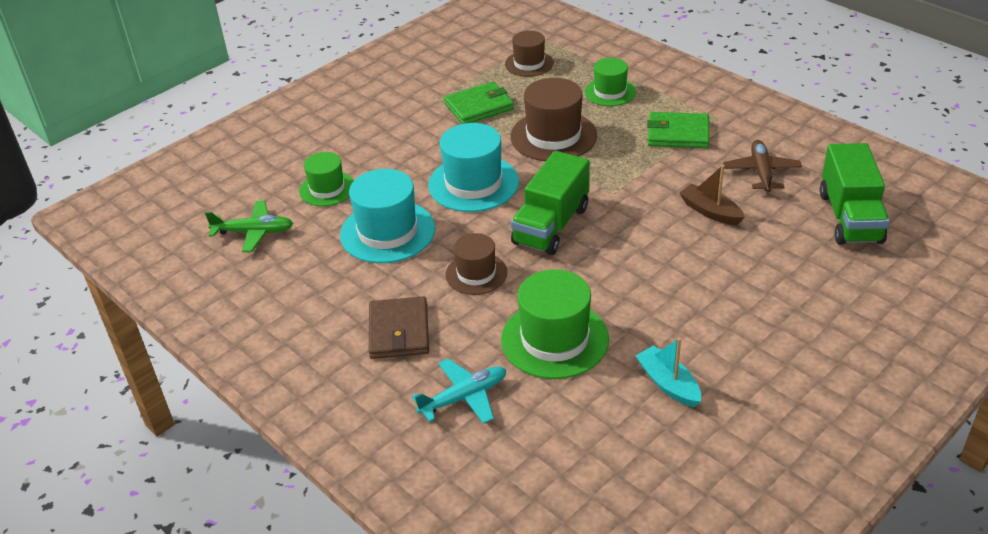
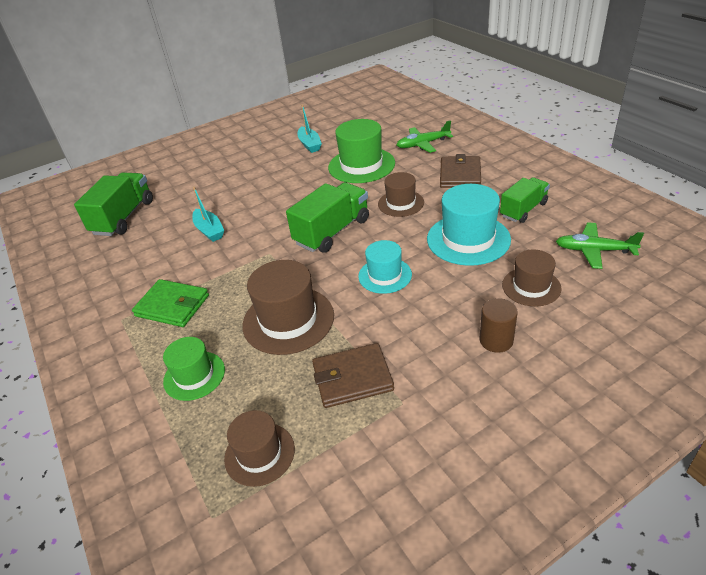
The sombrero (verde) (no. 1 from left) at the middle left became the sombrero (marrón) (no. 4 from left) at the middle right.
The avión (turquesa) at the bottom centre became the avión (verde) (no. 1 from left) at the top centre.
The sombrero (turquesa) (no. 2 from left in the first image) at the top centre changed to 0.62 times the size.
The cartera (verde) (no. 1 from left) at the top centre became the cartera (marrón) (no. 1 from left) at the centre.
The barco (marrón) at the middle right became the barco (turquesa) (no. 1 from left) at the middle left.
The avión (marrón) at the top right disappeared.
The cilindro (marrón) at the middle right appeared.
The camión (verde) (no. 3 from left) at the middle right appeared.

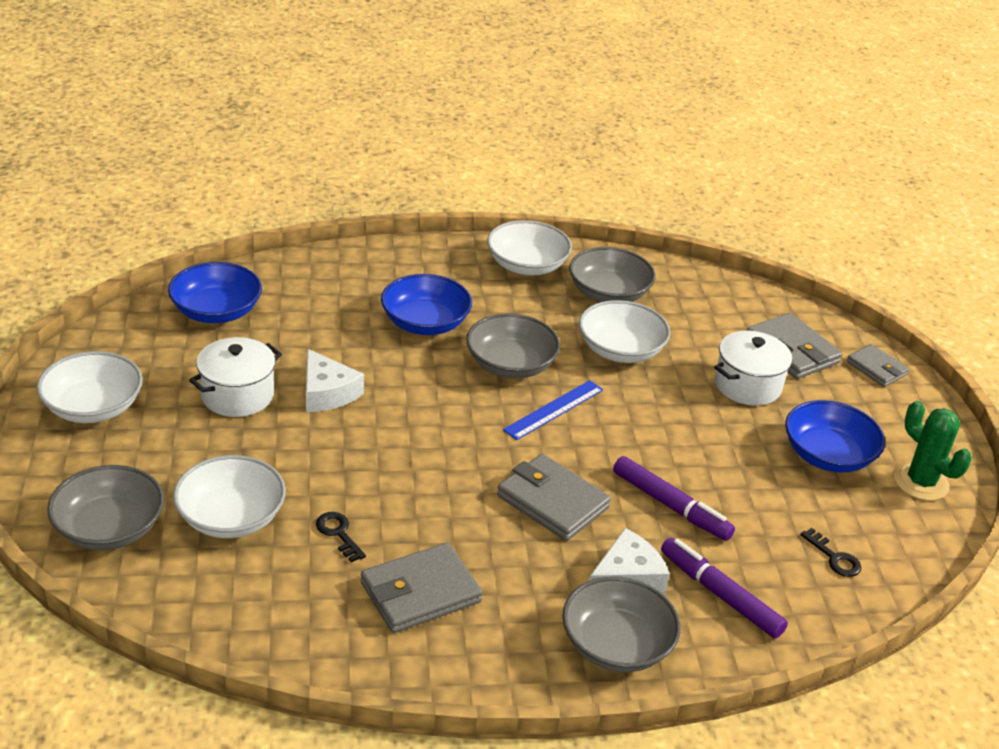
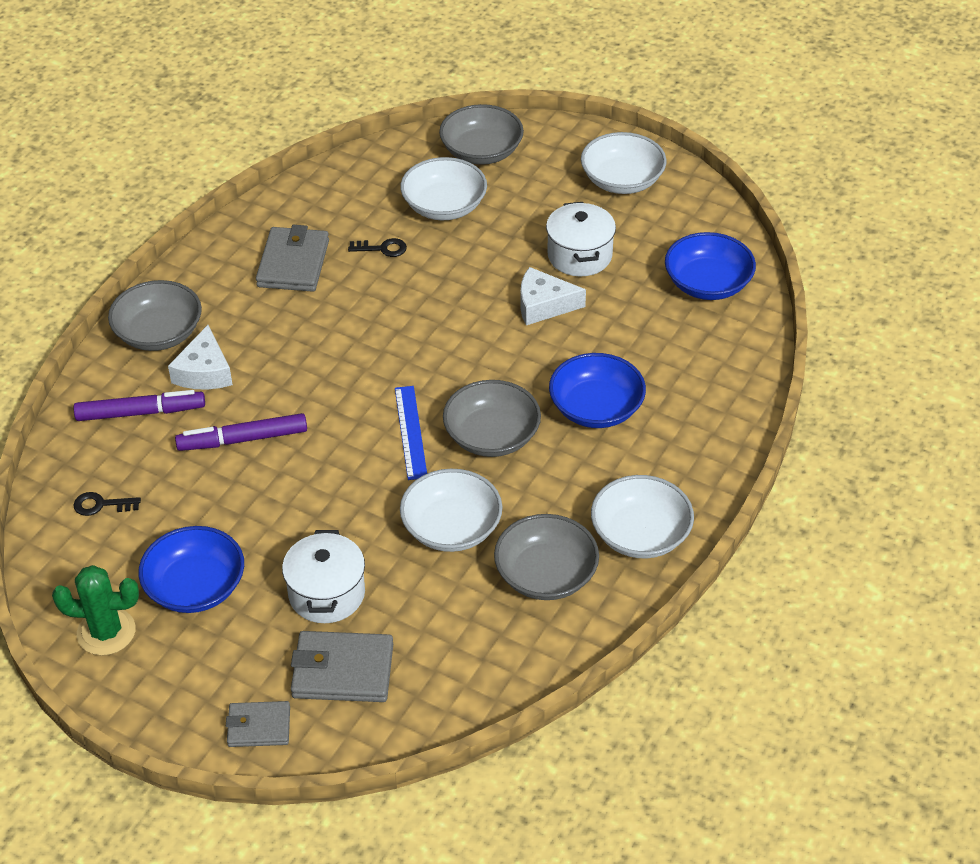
The cartera (gris) (no. 2 from left) at the centre disappeared.

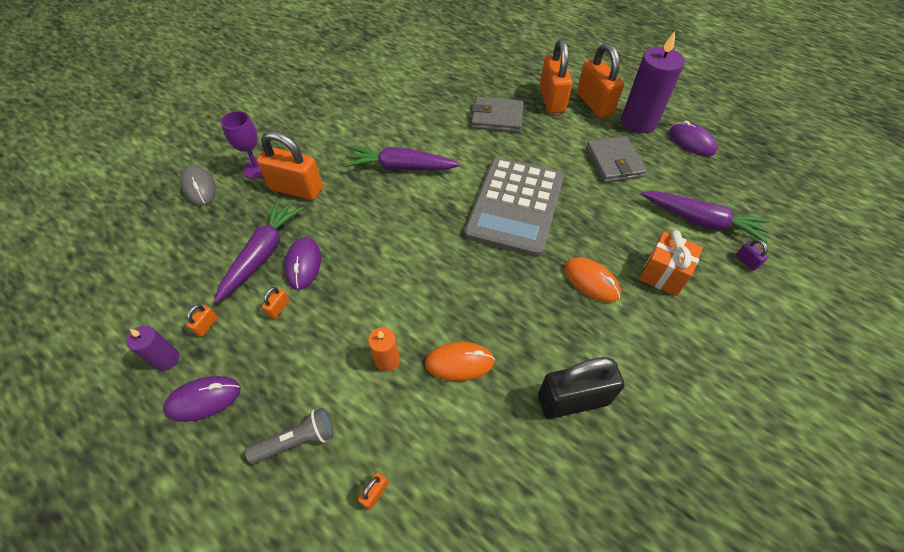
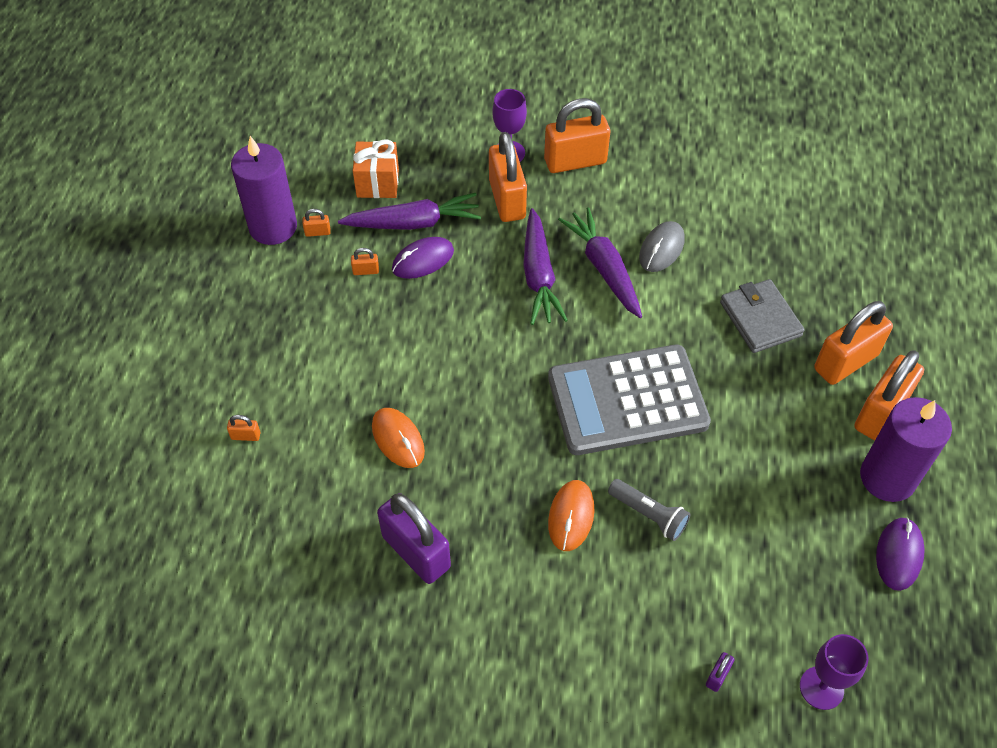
The vela (morado) (no. 1 from left) at the middle left changed to 2.00 times the size.
The ratón (morado) (no. 1 from left) at the bottom left disappeared.
The ratón (gris) moved from the middle left to the top centre.
The lámpara de mano (gris) moved from the bottom left to the bottom centre.
The vela (naranja) at the centre disappeared.
The candado (negro) at the bottom centre became the candado (morado) (no. 1 from left) at the bottom centre.
The cartera (gris) (no. 2 from left) at the top right disappeared.
The regalo (naranja) moved from the middle right to the top centre.
The zanahoria (morado) (no. 3 from left in the first image) moved from the middle right to the centre.
The candado (naranja) (no. 5 from left) at the top centre appeared.
The copa (morado) (no. 2 from left) at the bottom right appeared.

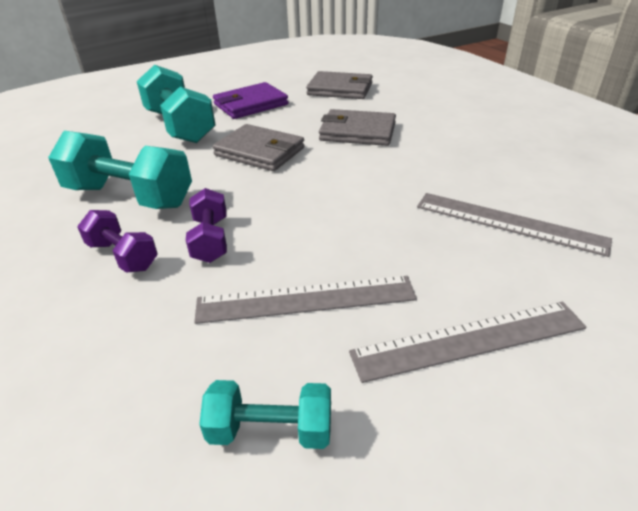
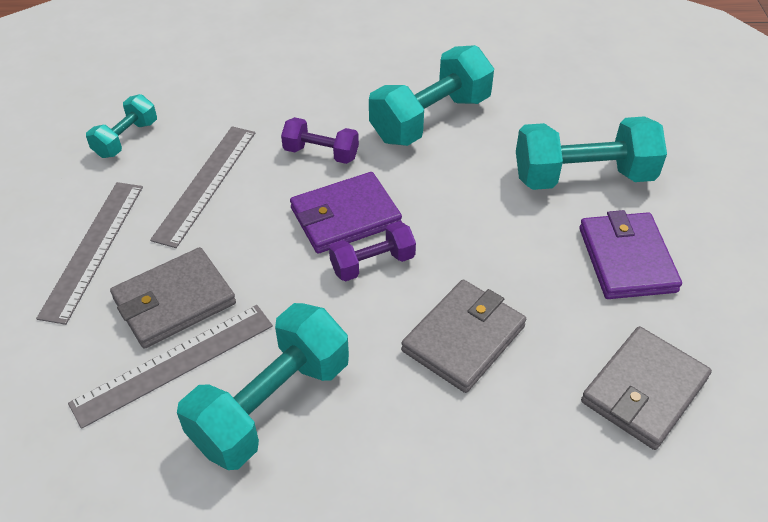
The mancuerna (morado) (no. 1 from left in the first image) moved from the middle left to the centre.
The cartera (gris) (no. 1 from left) moved from the top centre to the middle left.
The mancuerna (turquesa) (no. 2 from left) at the bottom centre appeared.
The cartera (morado) (no. 1 from left) at the centre appeared.

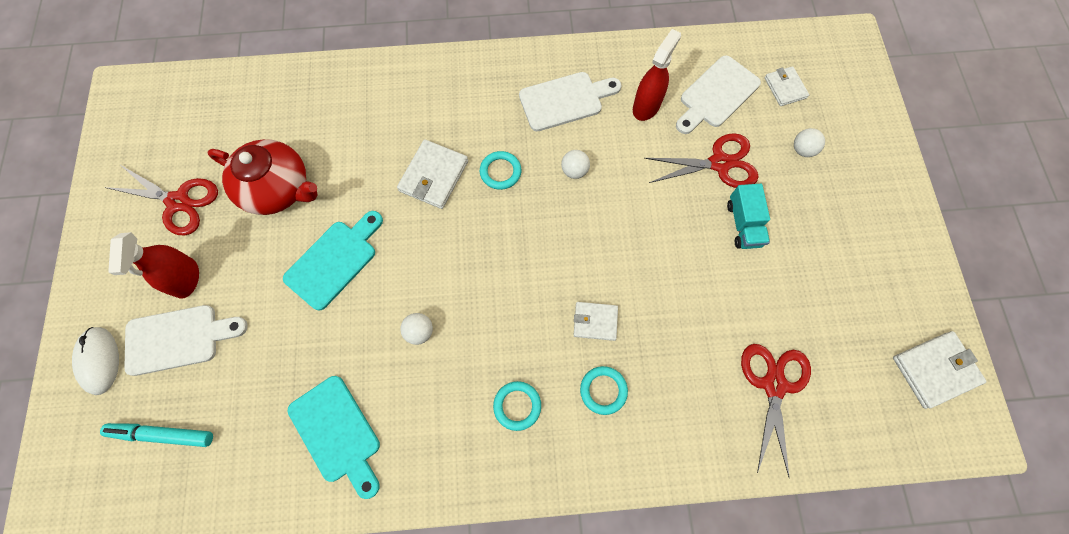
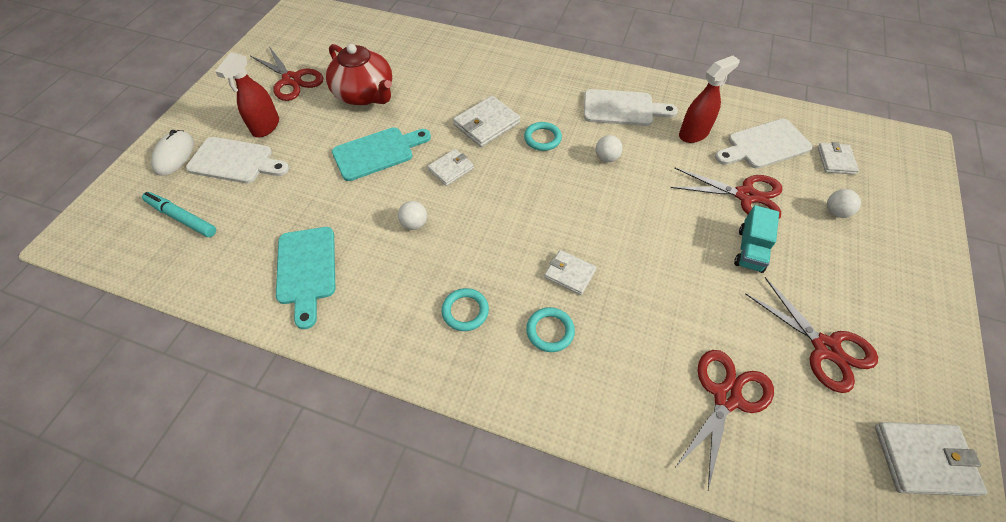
The cartera (blanco) (no. 1 from left) at the top centre appeared.
The tijeras (rojo) (no. 4 from left) at the middle right appeared.

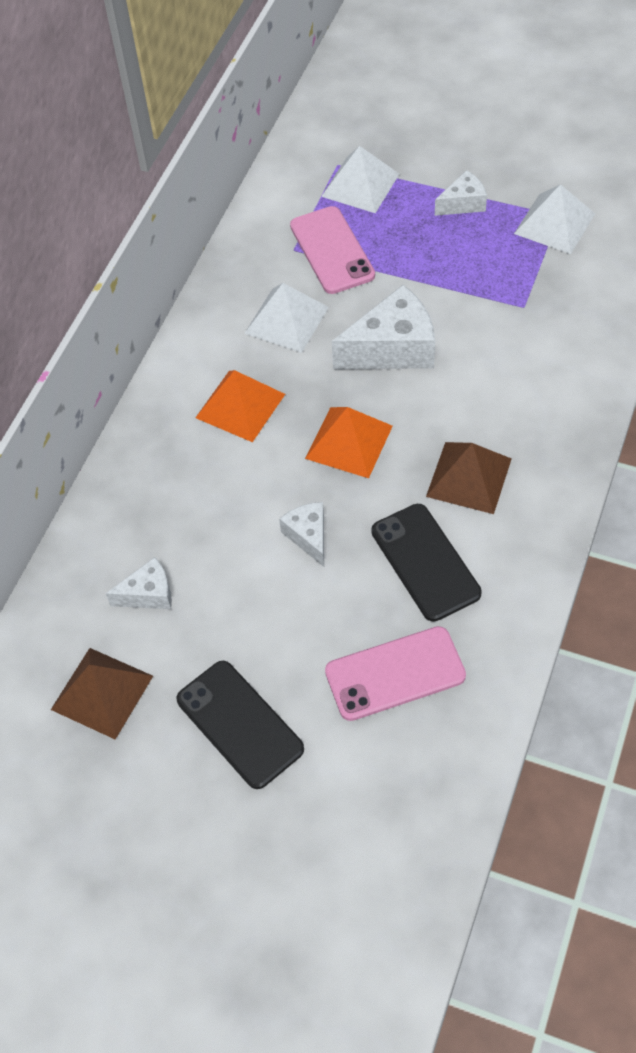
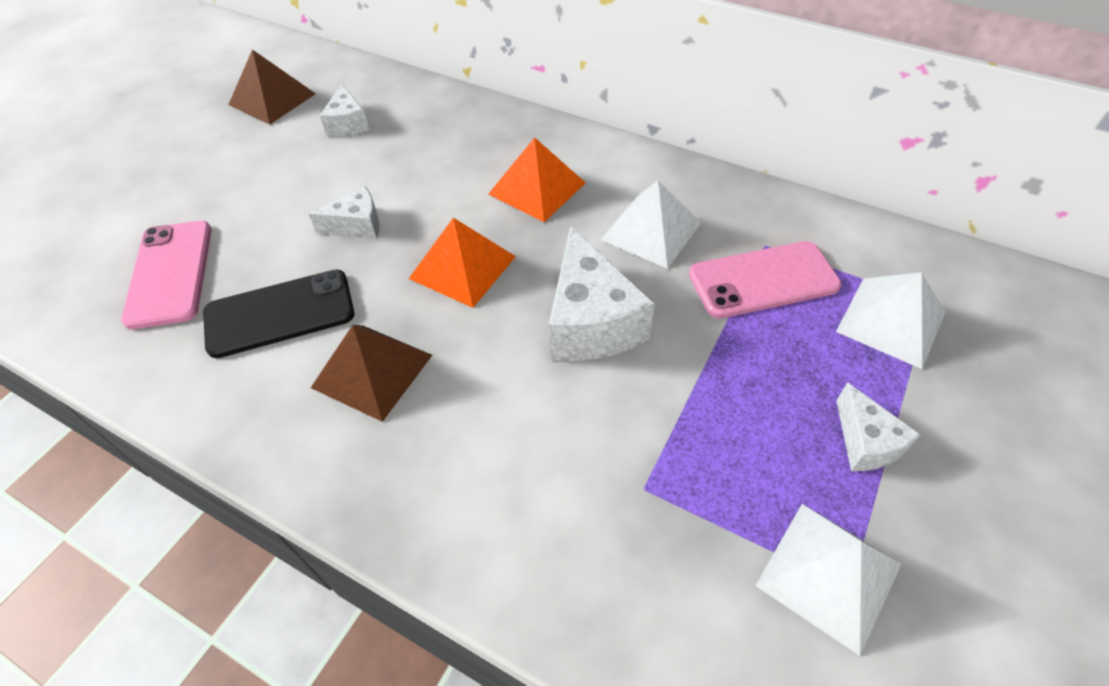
The móvil (negro) (no. 1 from left) at the bottom centre disappeared.

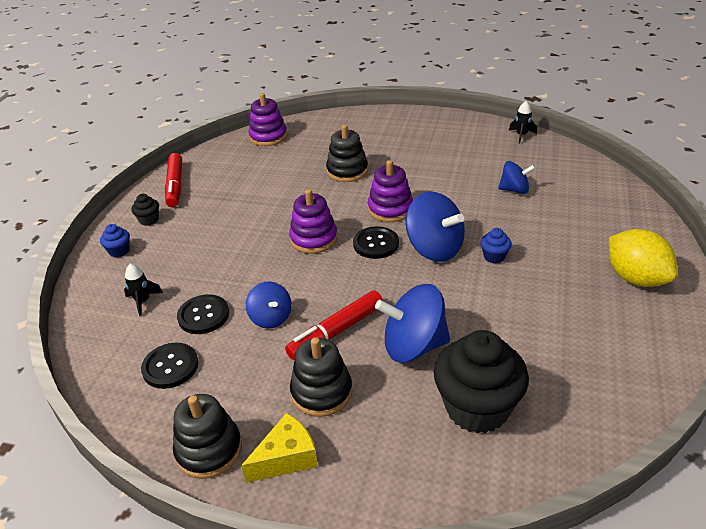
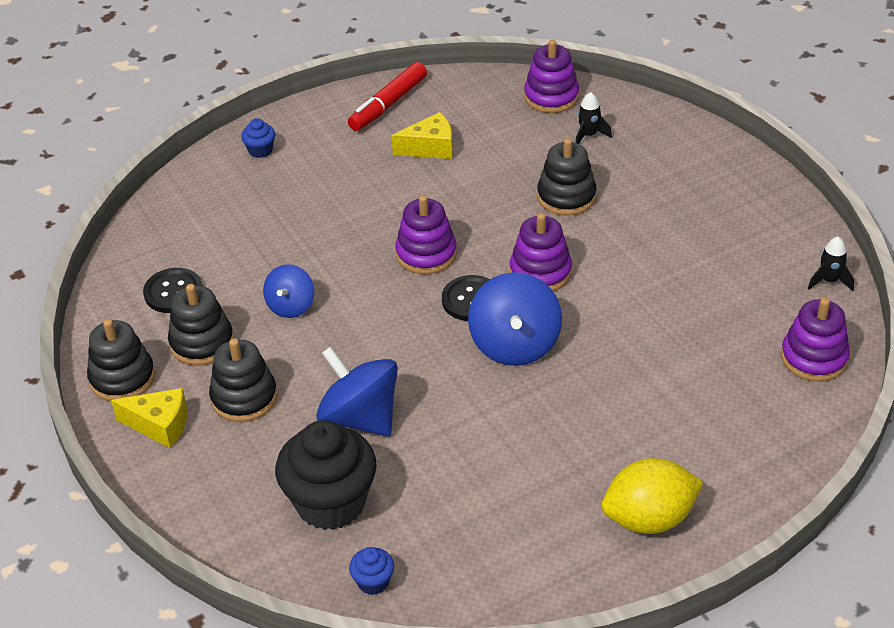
The cohete (negro) (no. 1 from left) moved from the middle left to the top centre.
The magdalena (negro) (no. 1 from left) at the middle left disappeared.
The botón (negro) (no. 2 from left) at the middle left disappeared.
The rotulador (rojo) (no. 2 from left) at the centre disappeared.
The magdalena (azul) (no. 2 from left) moved from the middle right to the bottom centre.
The peonza (azul) (no. 4 from left) at the middle right disappeared.
The limón (amarillo) at the middle right turned 60 degrees clockwise.
The juguete apilable (negro) (no. 2 from left) at the middle left appeared.
The queso (amarillo) (no. 2 from left) at the top centre appeared.
The juguete apilable (morado) (no. 4 from left) at the middle right appeared.

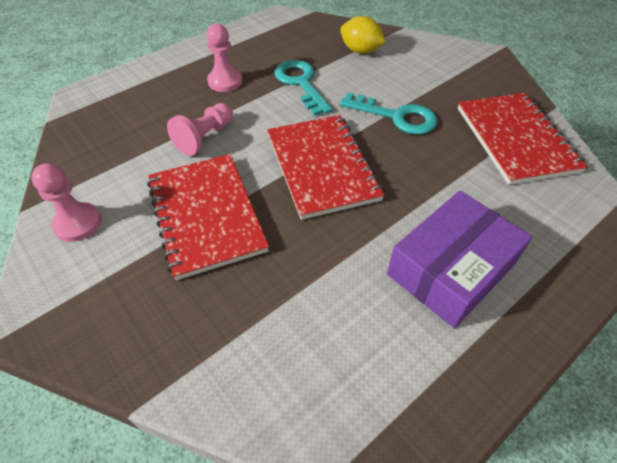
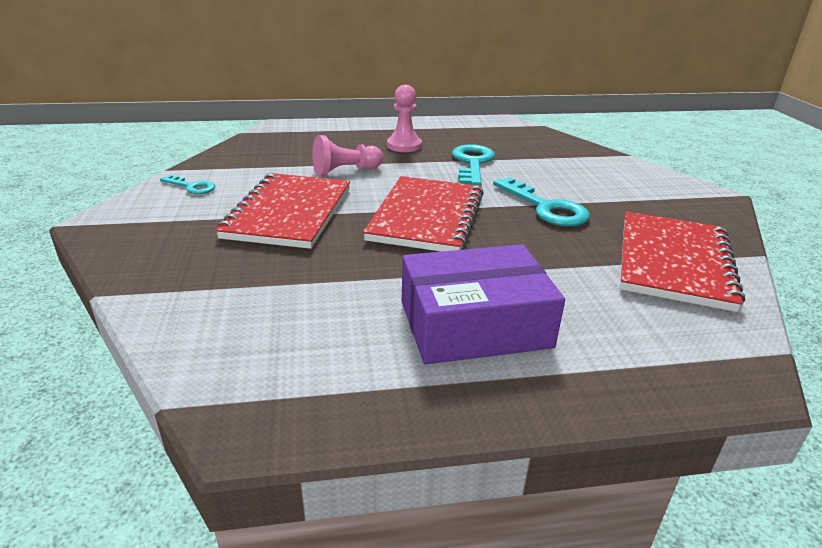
The peón (rosa) (no. 1 from left) at the middle left was replaced by the llave (turquesa) (no. 1 from left) at the middle left.
The limón (amarillo) at the top centre disappeared.

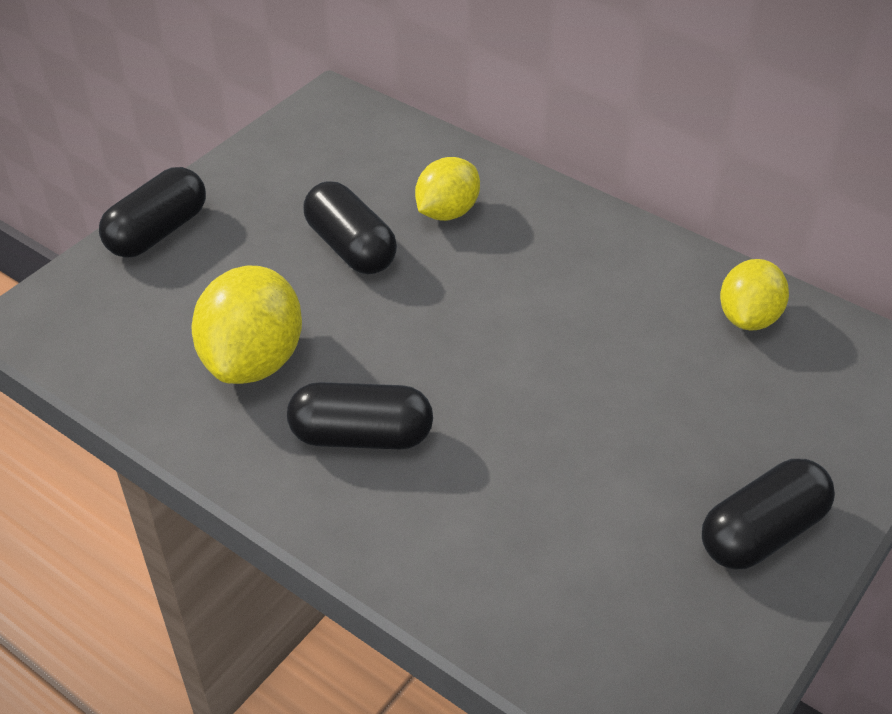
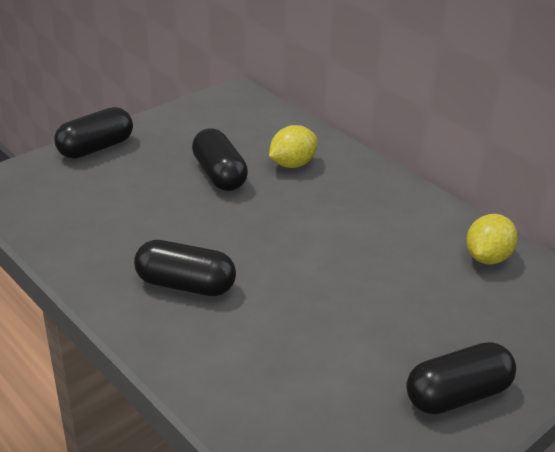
The limón (amarillo) (no. 1 from left) at the middle left disappeared.

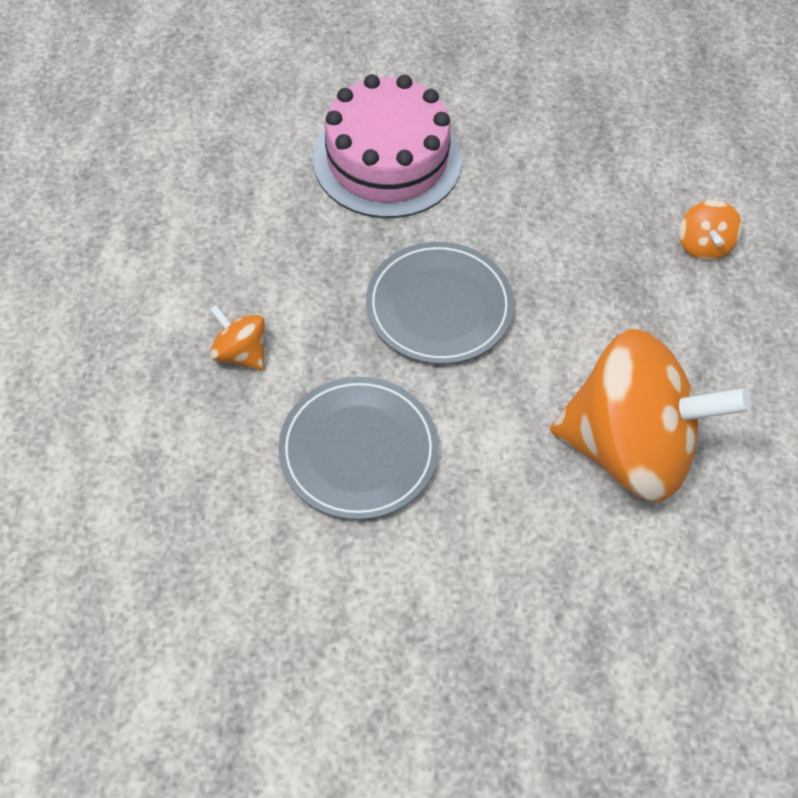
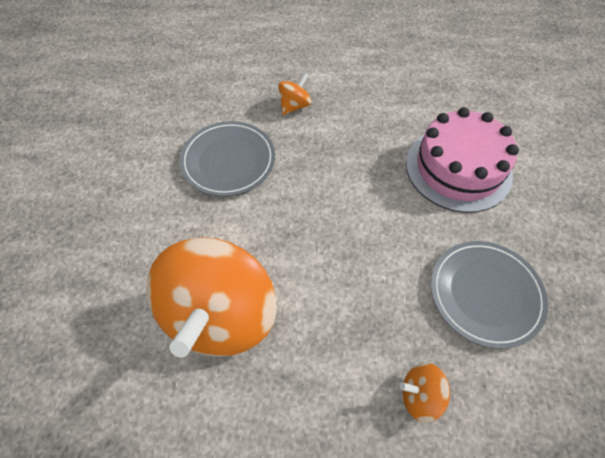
The plato (gris) (no. 2 from left) moved from the centre to the middle right.

